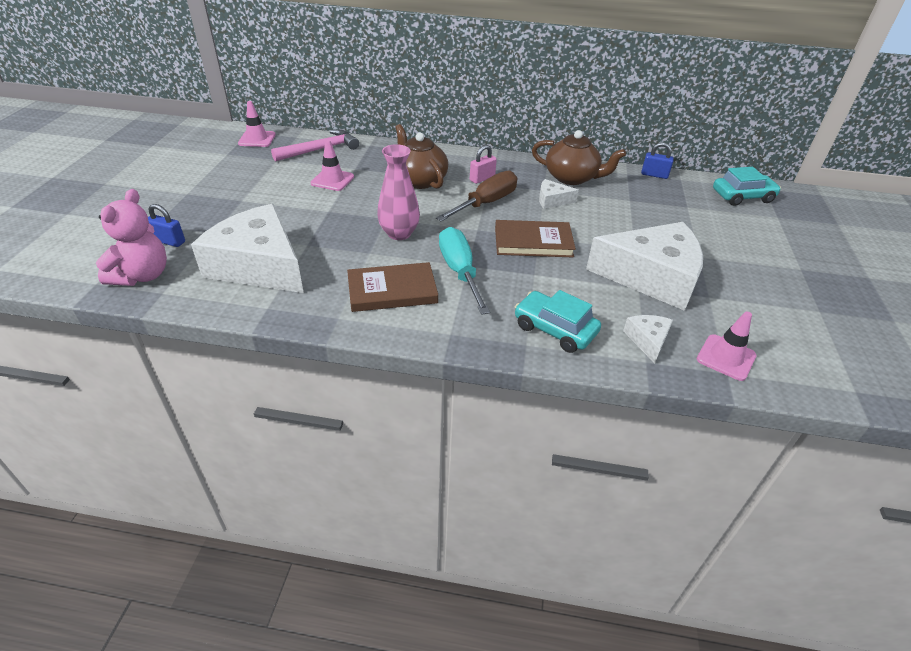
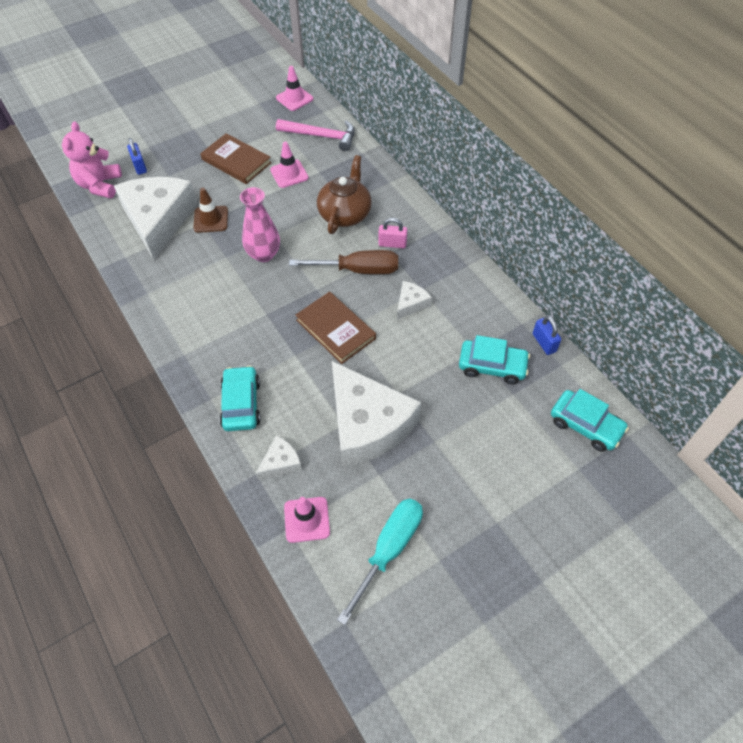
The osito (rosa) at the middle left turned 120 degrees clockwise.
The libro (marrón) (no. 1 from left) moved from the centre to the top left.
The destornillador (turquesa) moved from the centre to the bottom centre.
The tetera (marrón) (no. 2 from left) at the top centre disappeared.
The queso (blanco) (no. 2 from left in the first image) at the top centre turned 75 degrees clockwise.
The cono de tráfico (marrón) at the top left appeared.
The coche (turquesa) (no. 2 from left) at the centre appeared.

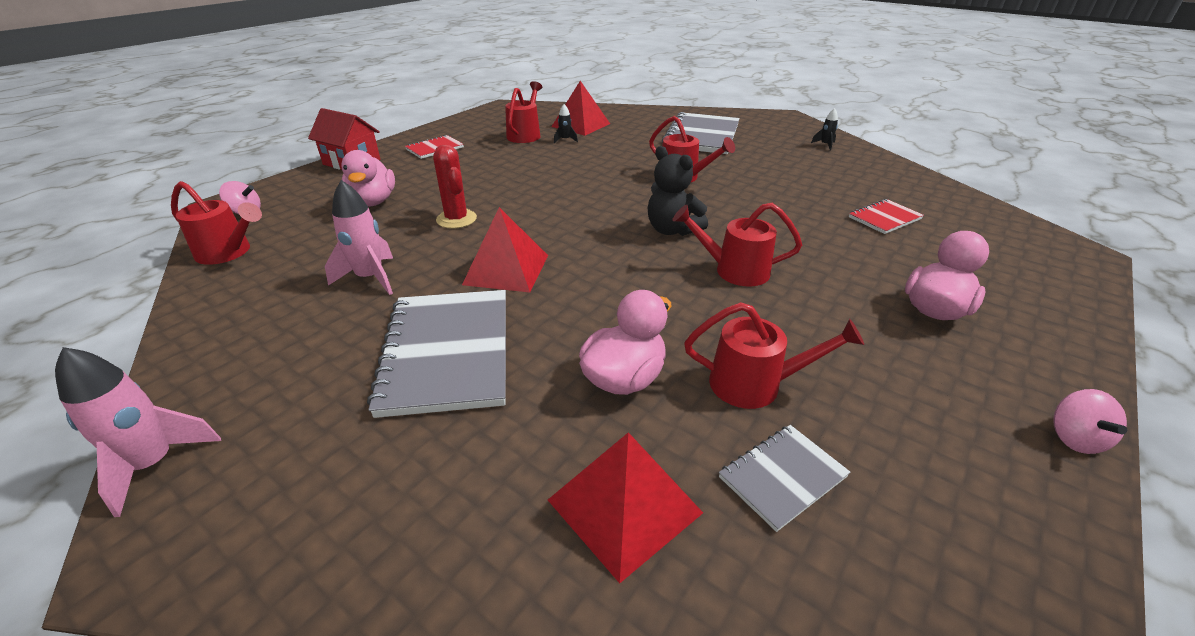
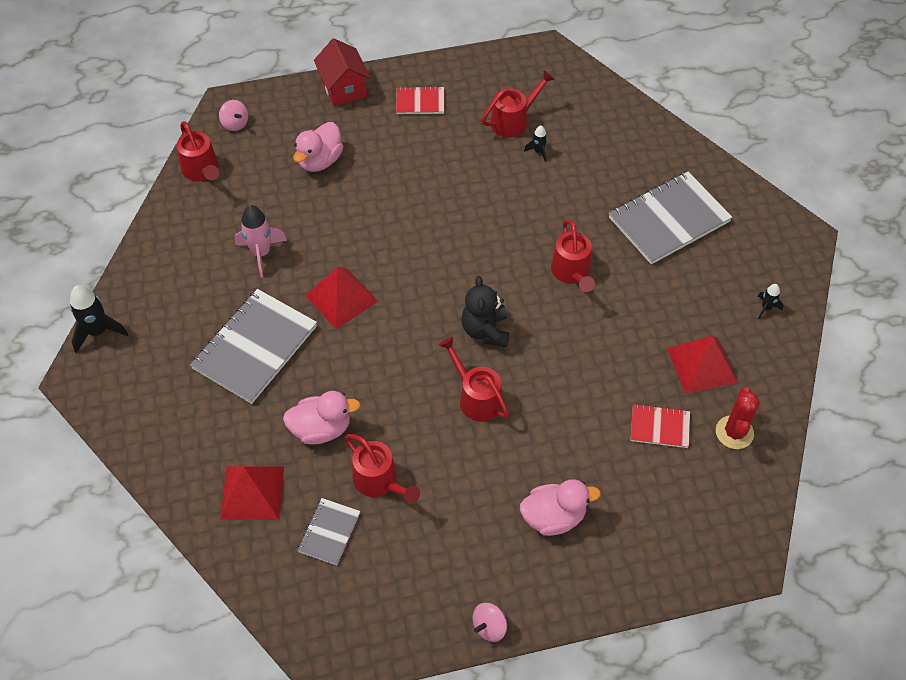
The cohete (rosa) (no. 1 from left) at the bottom left became the cohete (negro) (no. 1 from left) at the middle left.
The cactus (rojo) moved from the top centre to the middle right.
The pirámide (rojo) (no. 2 from left in the first image) moved from the top centre to the middle right.
The cuaderno (gris) (no. 3 from left in the first image) at the bottom centre turned 75 degrees counterclockwise.

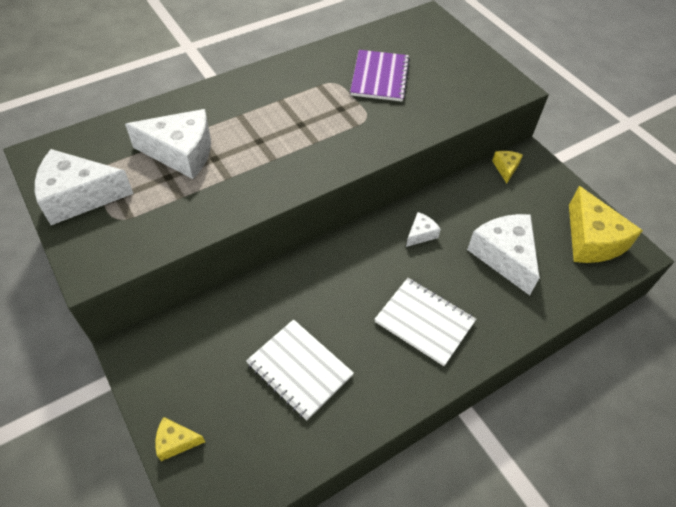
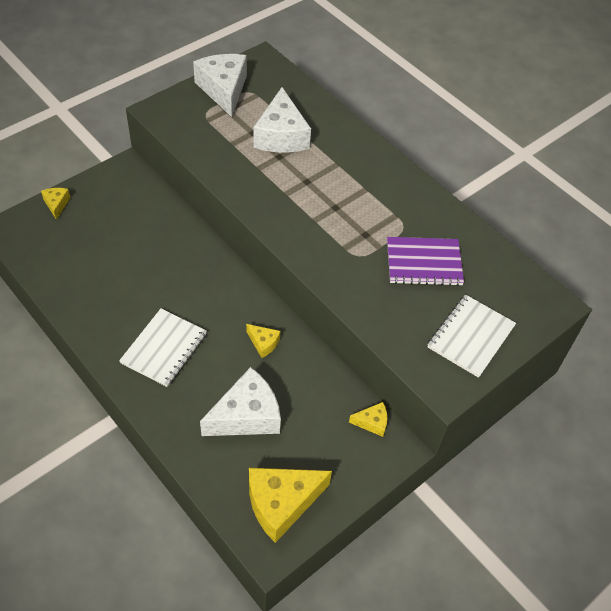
The cuaderno (blanco) (no. 1 from left in the first image) moved from the bottom centre to the middle right.
The queso (blanco) (no. 3 from left) at the centre became the queso (amarillo) (no. 2 from left) at the centre.

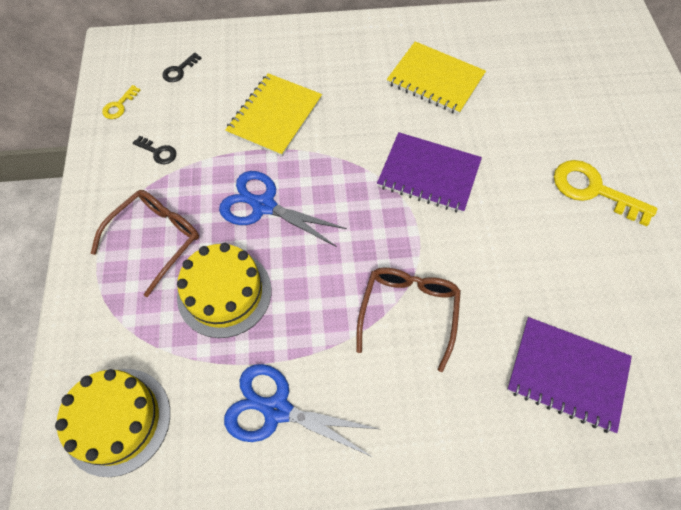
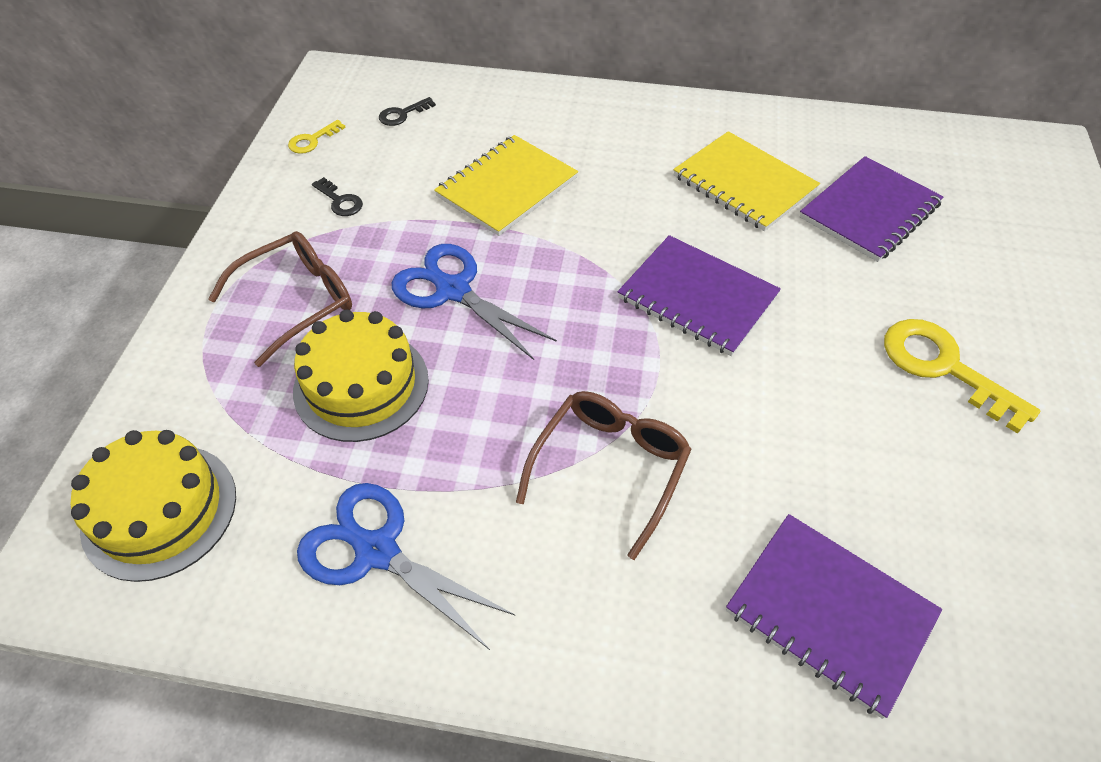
The cuaderno (morado) (no. 3 from left) at the top right appeared.

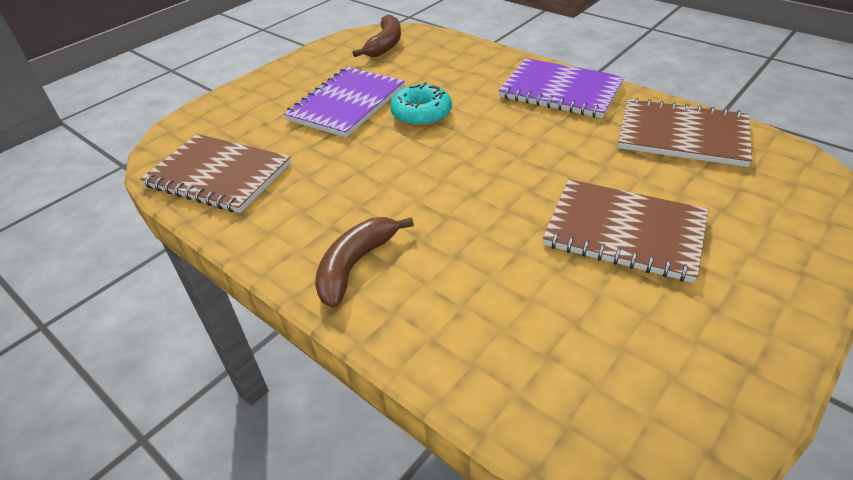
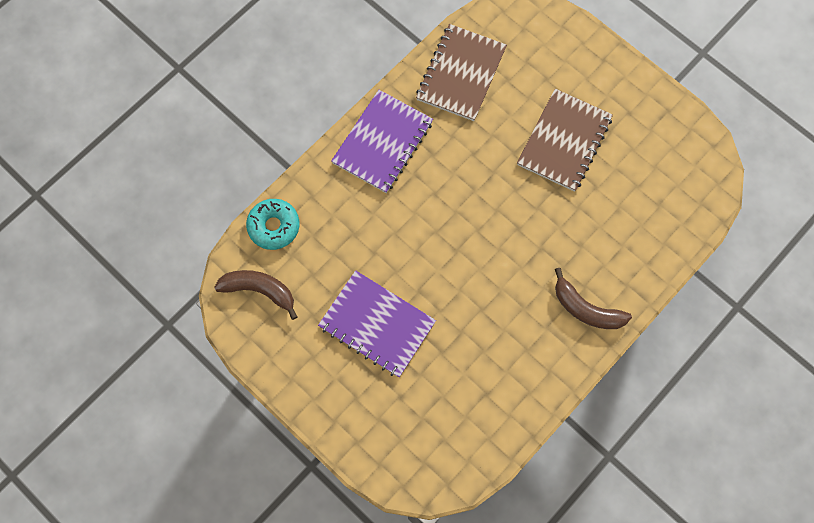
The cuaderno (marrón) (no. 1 from left) at the middle left disappeared.
The rosquilla (turquesa) moved from the top centre to the centre.

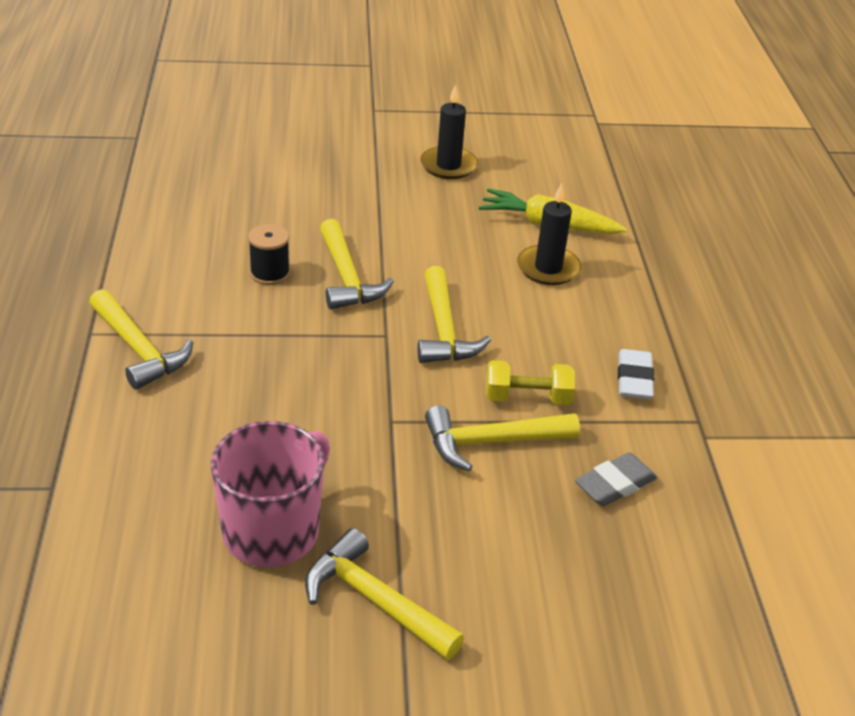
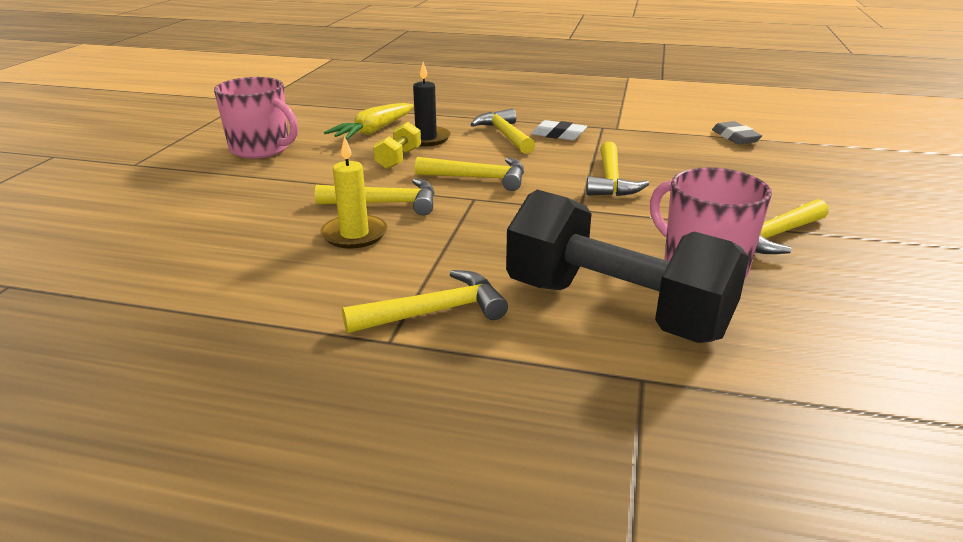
The carrete (negro) at the middle left was replaced by the vela (amarillo) at the centre.
The vela (negro) (no. 1 from left) at the top centre was replaced by the taza (rosa) (no. 1 from left) at the top left.
The mancuerna (amarillo) moved from the centre to the top centre.
The goma de borrar (gris) moved from the bottom right to the top right.
The martillo (amarillo) (no. 4 from left) at the top centre appeared.
The mancuerna (negro) at the centre appeared.

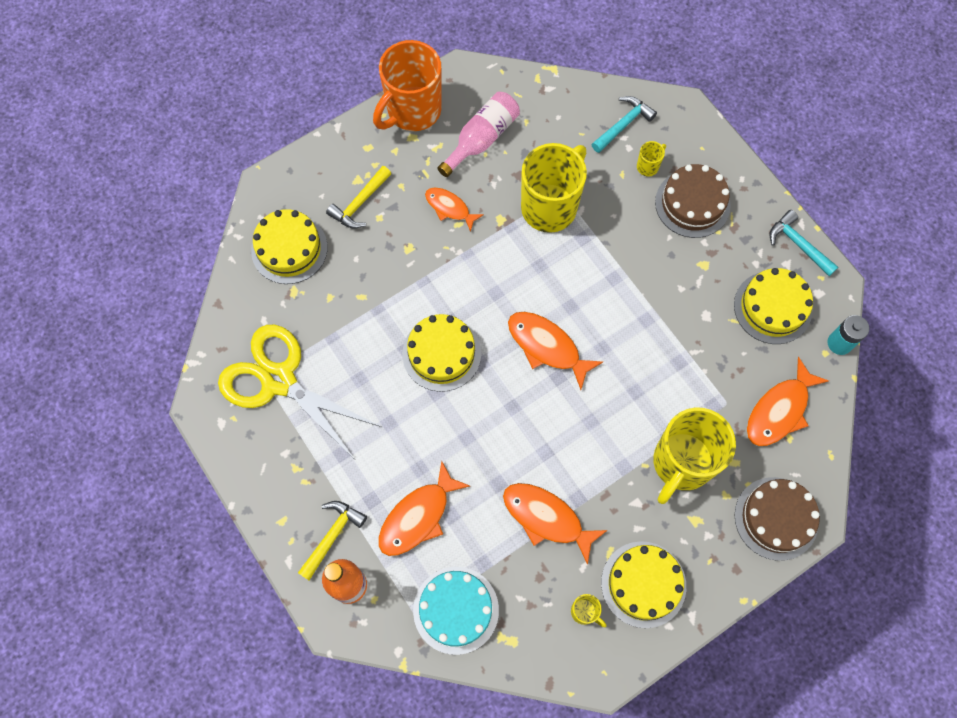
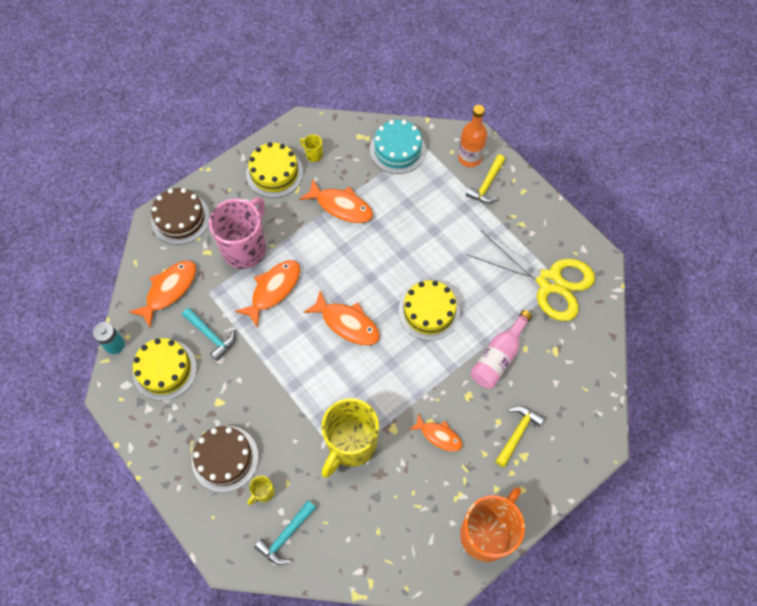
The tarta (amarillo) (no. 1 from left) at the middle left disappeared.
The pez (naranja) (no. 1 from left in the first image) moved from the bottom centre to the centre.
The botella (rosa) moved from the top centre to the centre.
The taza (amarillo) (no. 4 from left) at the middle right became the taza (rosa) at the middle left.
The martillo (turquesa) (no. 2 from left in the first image) moved from the middle right to the middle left.

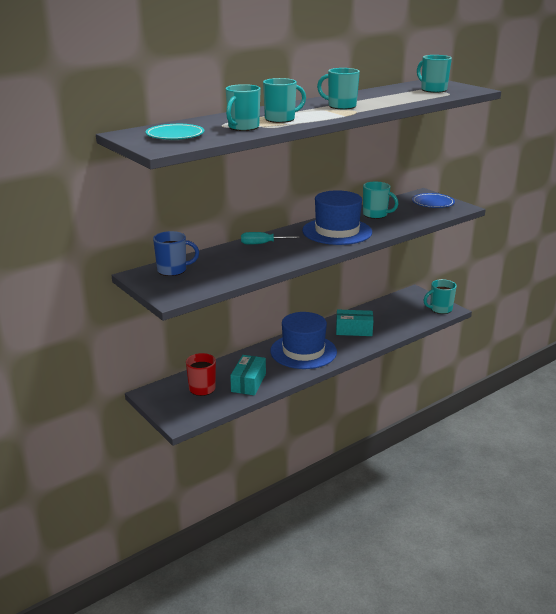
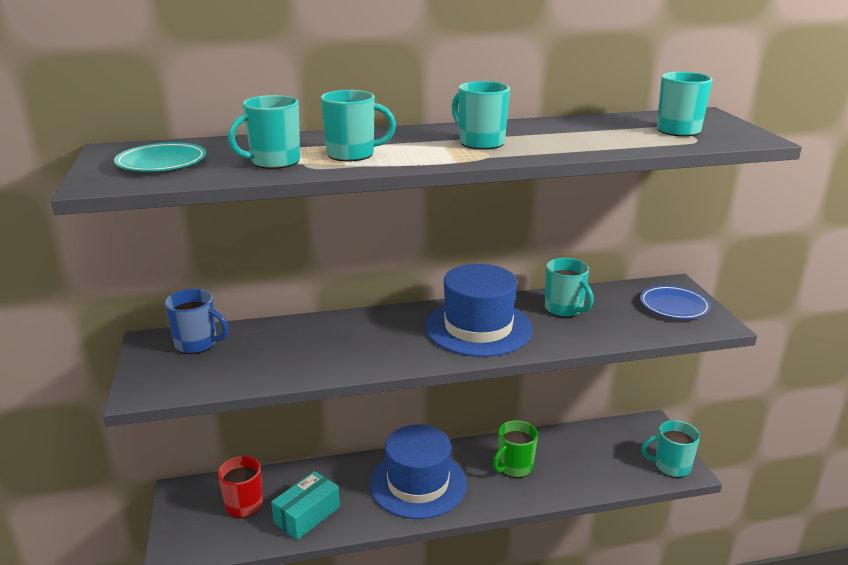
The destornillador (turquesa) at the centre disappeared.
The caja (turquesa) (no. 2 from left) at the centre was replaced by the taza (verde) at the bottom centre.

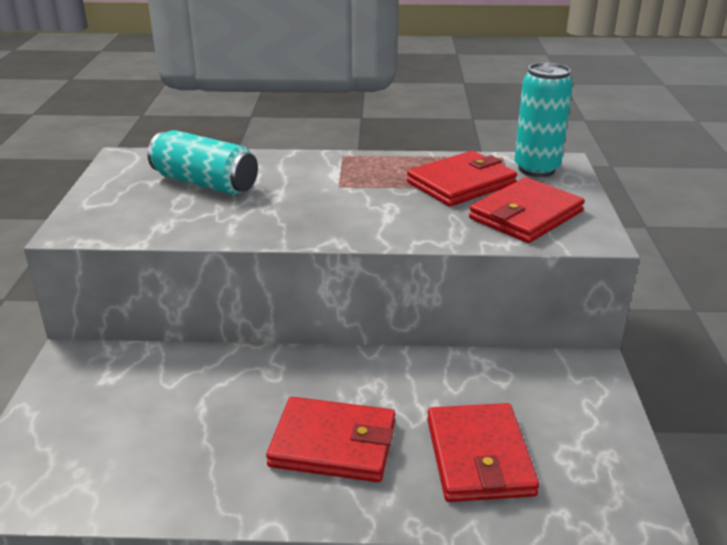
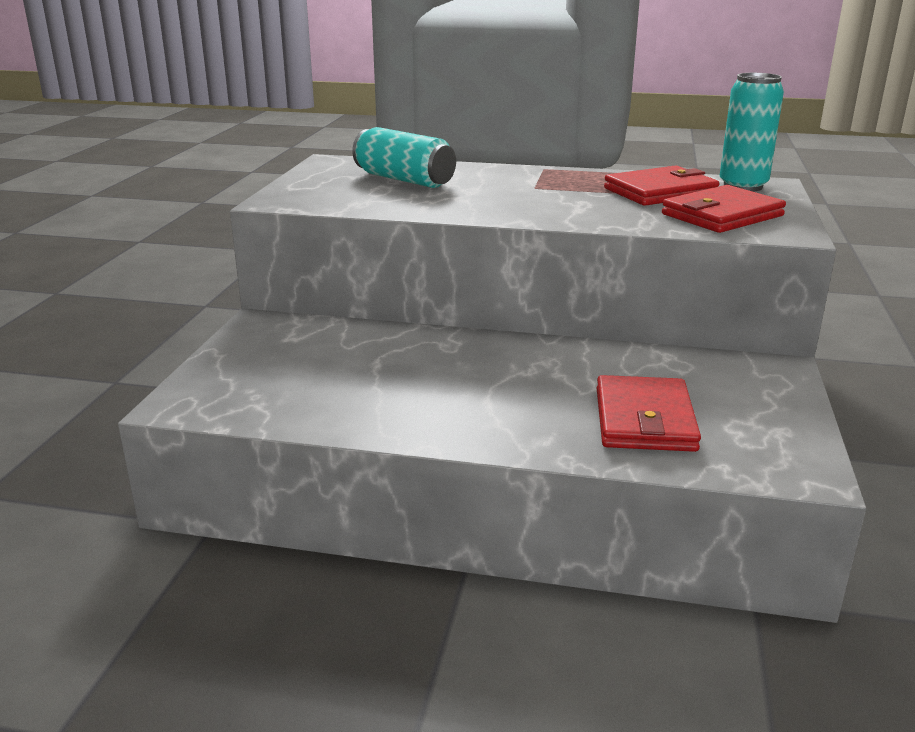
The cartera (rojo) (no. 1 from left) at the bottom centre disappeared.

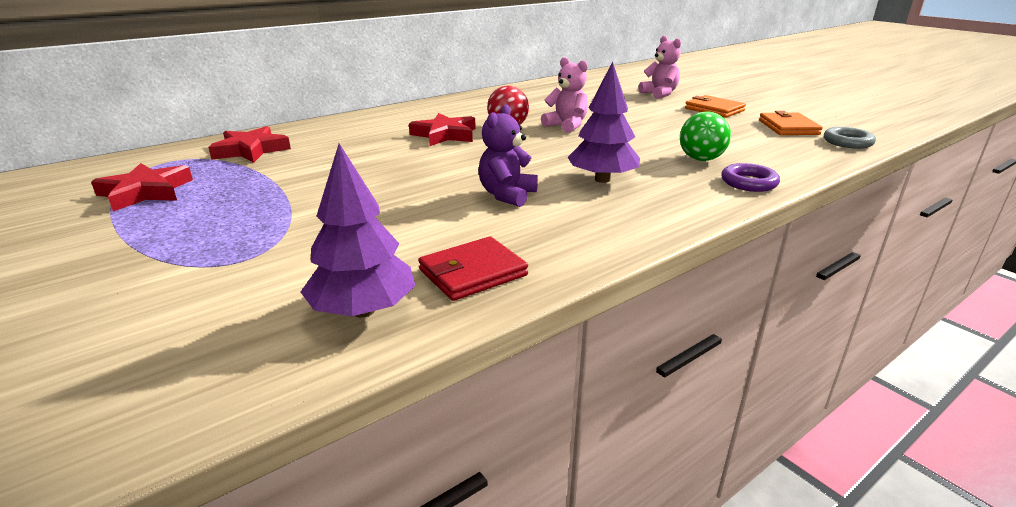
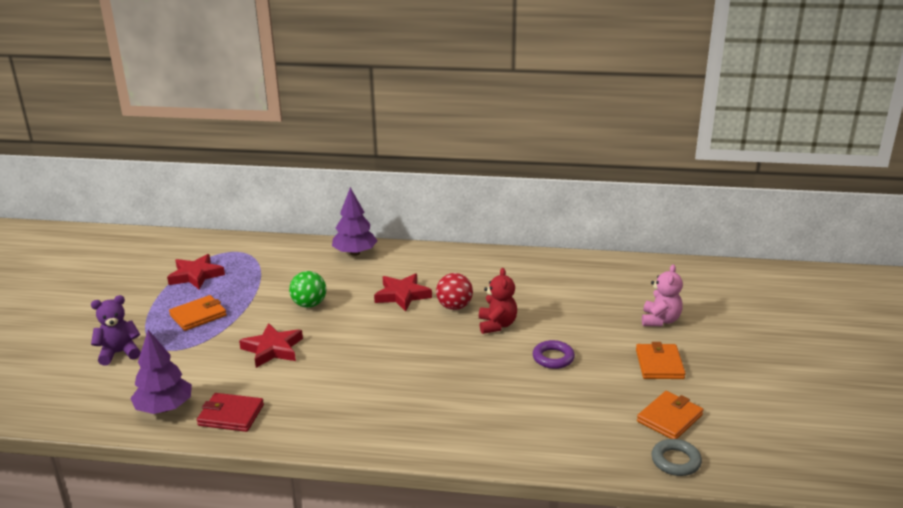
The estrella (rojo) (no. 2 from left) moved from the top left to the bottom left.
The osito (morado) moved from the top centre to the middle left.
The osito (rosa) (no. 1 from left) at the top centre became the osito (rojo) at the centre.
The árbol (morado) (no. 2 from left) moved from the top centre to the centre.
The pelota (verde) moved from the top right to the centre.
The anillo (morado) moved from the middle right to the bottom centre.
The cartera (naranja) (no. 1 from left) at the middle left appeared.

